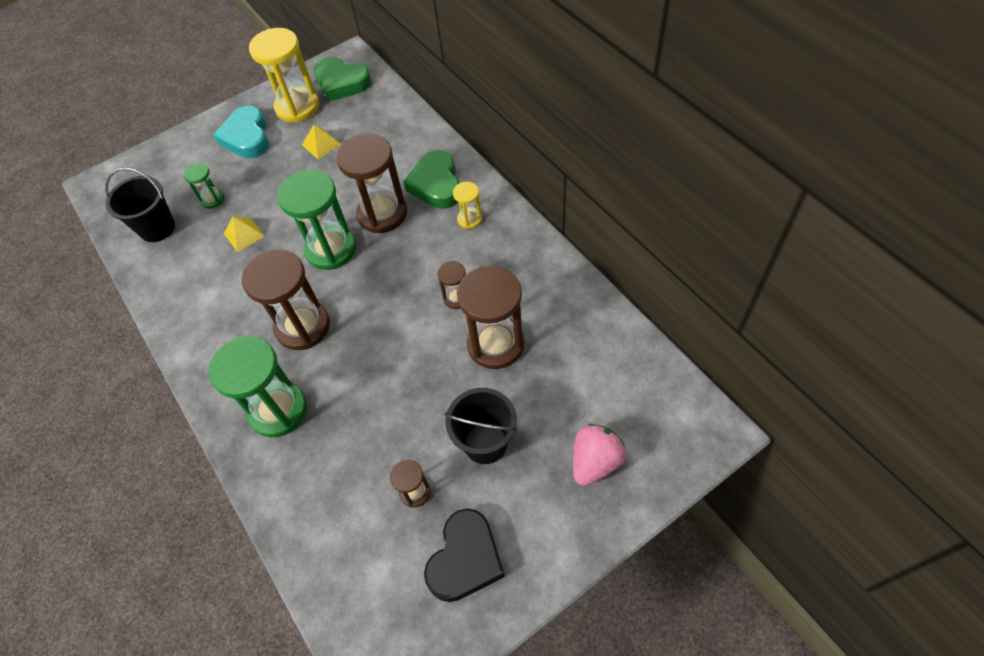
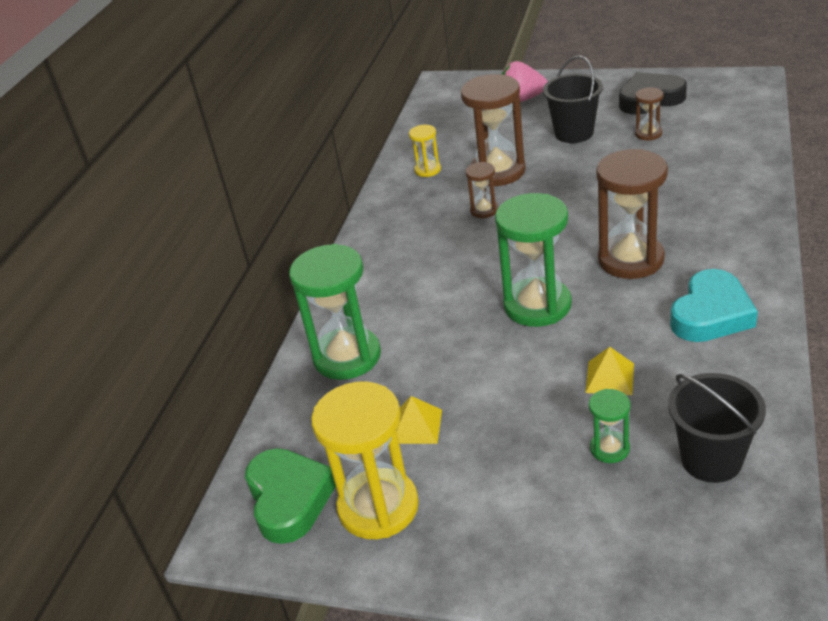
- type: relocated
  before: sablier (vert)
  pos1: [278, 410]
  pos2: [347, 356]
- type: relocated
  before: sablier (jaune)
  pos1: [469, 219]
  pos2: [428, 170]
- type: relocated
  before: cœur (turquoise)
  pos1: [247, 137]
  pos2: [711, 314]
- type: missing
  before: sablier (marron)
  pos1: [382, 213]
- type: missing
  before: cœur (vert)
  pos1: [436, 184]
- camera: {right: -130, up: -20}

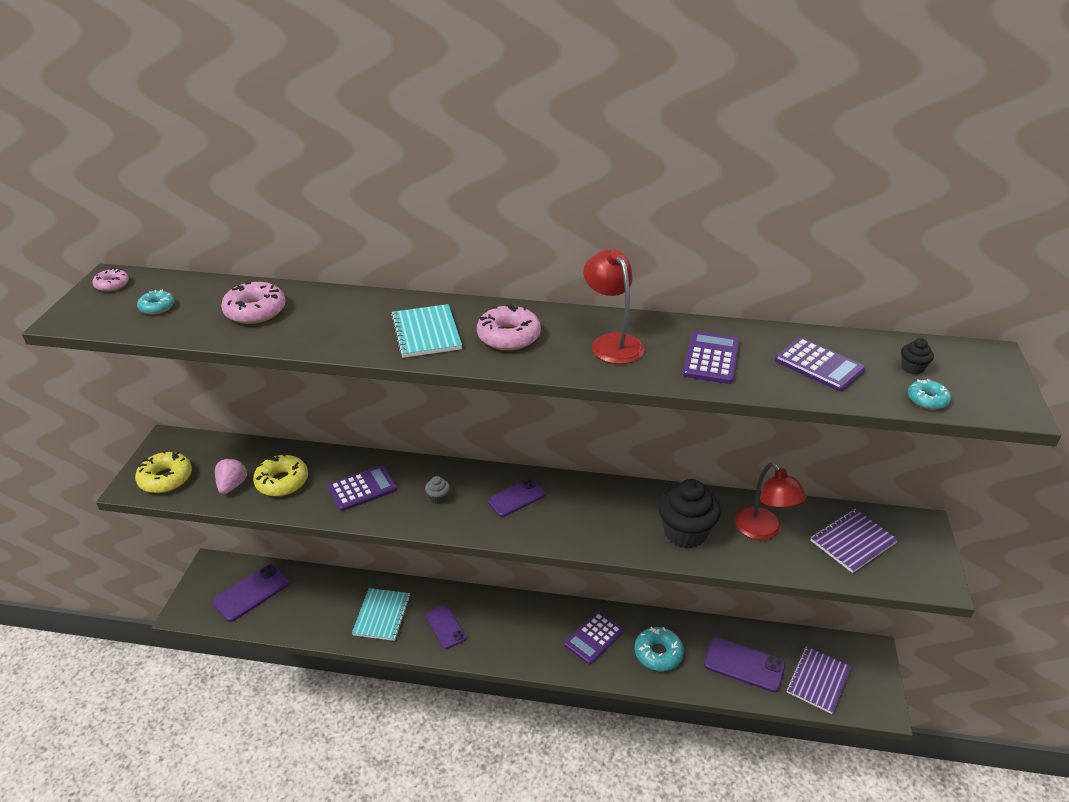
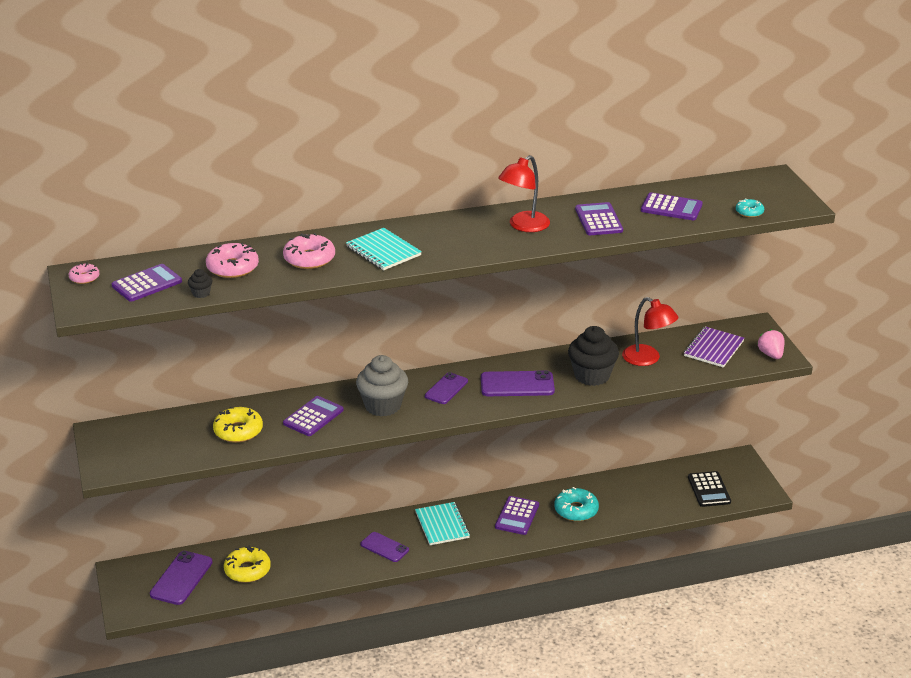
- type: exchanged
  before: beignet (turquoise)
  after: calculatrice (violet)
  pos1: [157, 307]
  pos2: [147, 284]
- type: relocated
  before: muffin (noir)
  pos1: [912, 368]
  pos2: [201, 293]
- type: relocated
  before: beignet (jaune)
  pos1: [166, 478]
  pos2: [247, 570]
- type: relocated
  before: beignet (rose)
  pos1: [508, 336]
  pos2: [309, 259]
- type: size
  before: muffin (gris)
  pos1: [438, 498]
  pos2: [383, 406]
  scale: 2.35
- type: relocated
  before: carnet (turquoise)
  pos1: [382, 615]
  pos2: [442, 525]
- type: relocated
  before: téléphone (violet)
  pos1: [744, 664]
  pos2: [517, 384]
- type: spun
  before: lampe (rouge)
  pos1: [612, 343]
  pos2: [523, 226]
  turn: -90
- type: exchanged
  before: carnet (violet)
  after: calculatrice (noir)
  pos1: [818, 680]
  pos2: [709, 489]
- type: relocated
  before: fraise (rose)
  pos1: [232, 485]
  pos2: [771, 354]
- camera: {right: -25, up: -5}

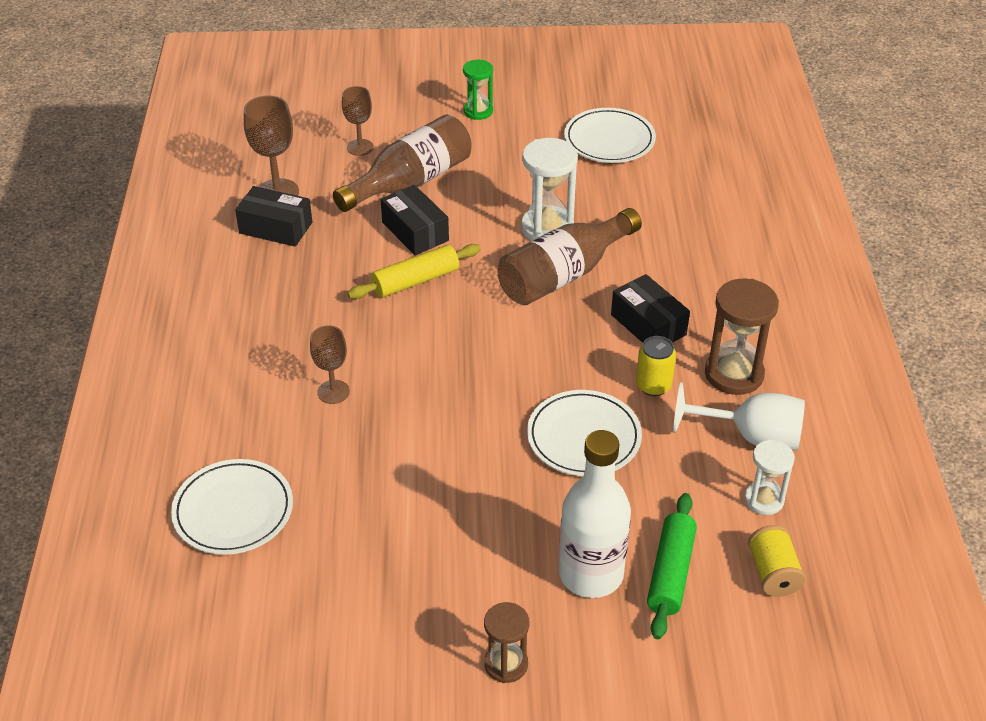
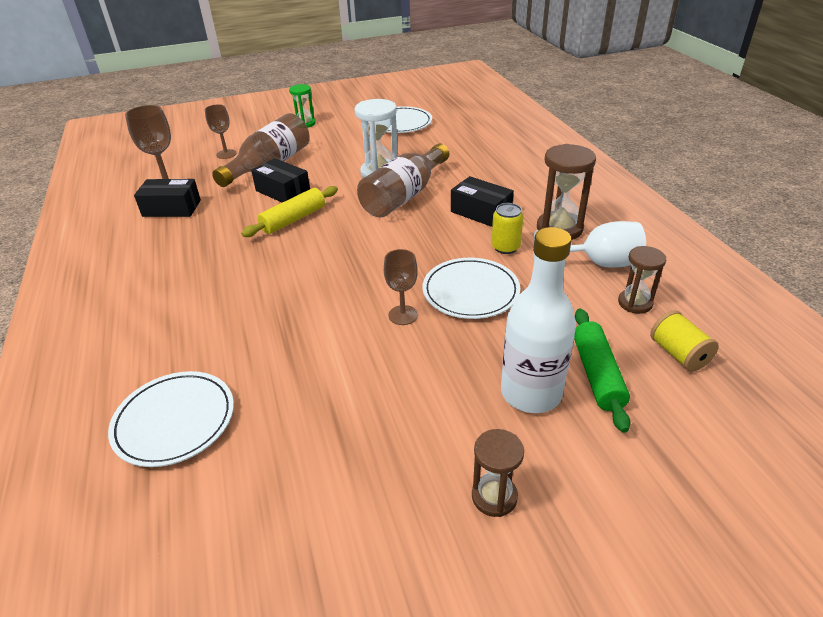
- type: relocated
  before: verre à pied (marron)
  pos1: [333, 392]
  pos2: [403, 315]
- type: colour
  before: sablier (blanc)
  after: sablier (marron)
  pos1: [764, 500]
  pos2: [635, 303]
- camera: {right: -15, up: -5}

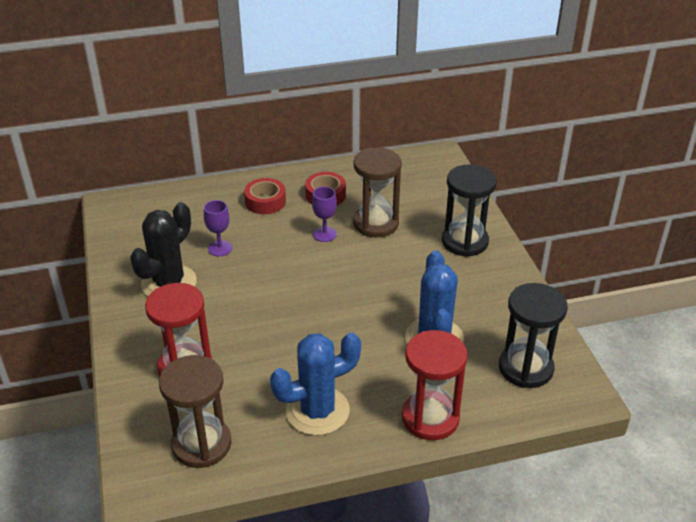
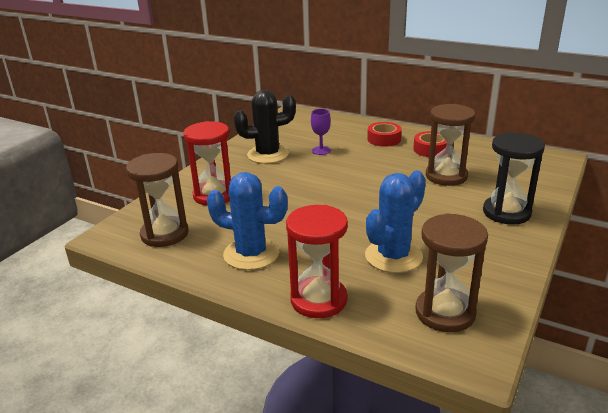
- type: colour
  before: sablier (noir)
  after: sablier (marron)
  pos1: [525, 368]
  pos2: [445, 312]
- type: missing
  before: verre à pied (violet)
  pos1: [324, 234]
- camera: {right: 45, up: -10}

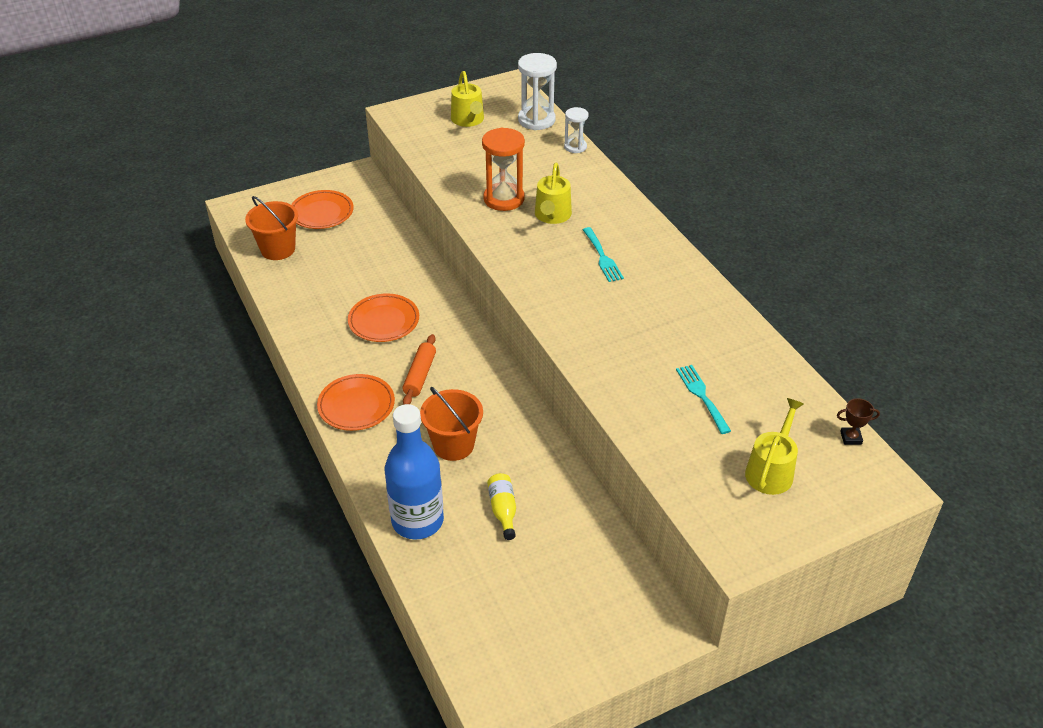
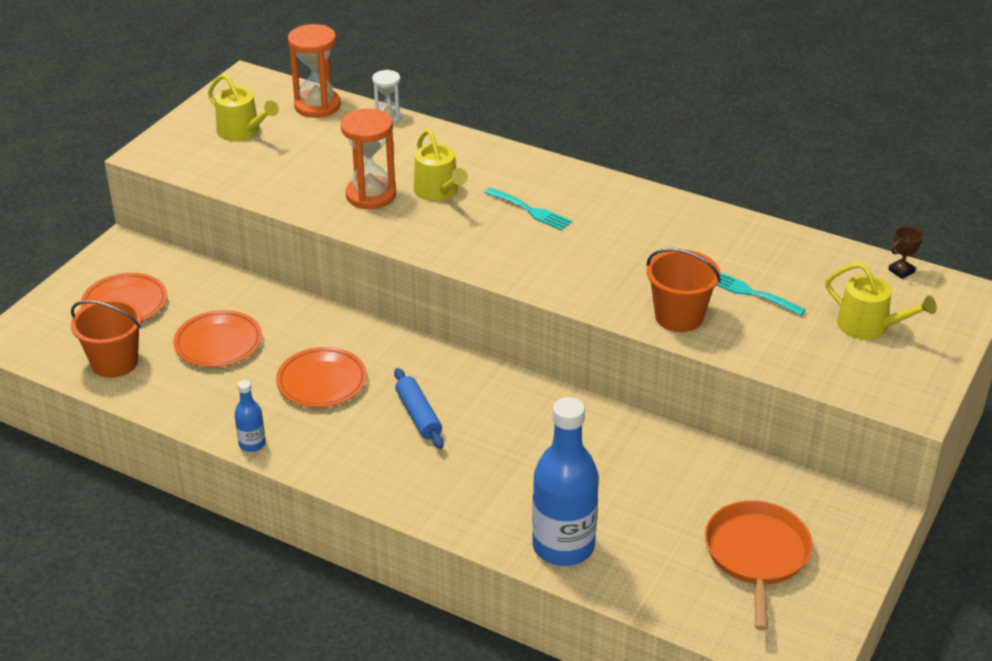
- type: relocated
  before: assiette (orange)
  pos1: [356, 405]
  pos2: [218, 343]
- type: appeared
  after: bouteille (bleu)
  pos2: [252, 444]
- type: colour
  before: sablier (blanc)
  after: sablier (orange)
  pos1: [536, 120]
  pos2: [317, 106]
- type: colour
  before: rouleau à pâtisserie (orange)
  after: rouleau à pâtisserie (bleu)
  pos1: [420, 375]
  pos2: [418, 415]
- type: relocated
  before: seau (orange)
  pos1: [453, 445]
  pos2: [679, 317]
- type: appeared
  after: poêle (orange)
  pos2: [757, 555]
- type: spun
  before: arrosoir (jaune)
  pos1: [771, 470]
  pos2: [869, 326]
  turn: 135
- type: missing
  before: bouteille (jaune)
  pos1: [503, 510]
- camera: {right: -35, up: -5}

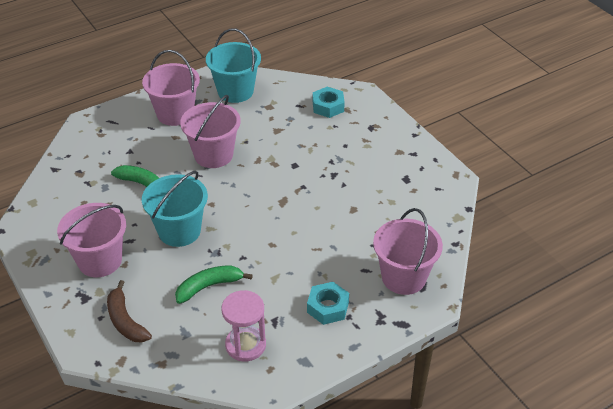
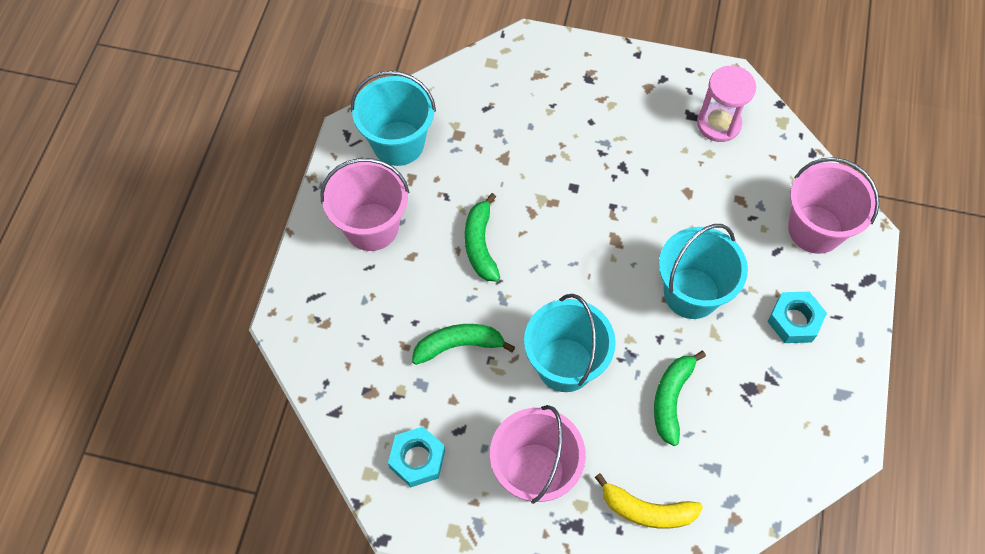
- type: relocated
  before: écrou (turquoise)
  pos1: [328, 106]
  pos2: [417, 459]
- type: exchanged
  before: seau (rose)
  after: banane (vert)
  pos1: [213, 155]
  pos2: [480, 244]
- type: colour
  before: banane (marron)
  after: banane (jaune)
  pos1: [125, 321]
  pos2: [646, 510]
- type: appeared
  after: seau (turquoise)
  pos2: [691, 293]
- type: relocated
  before: sablier (rose)
  pos1: [245, 345]
  pos2: [718, 124]
- camera: {right: -45, up: 20}

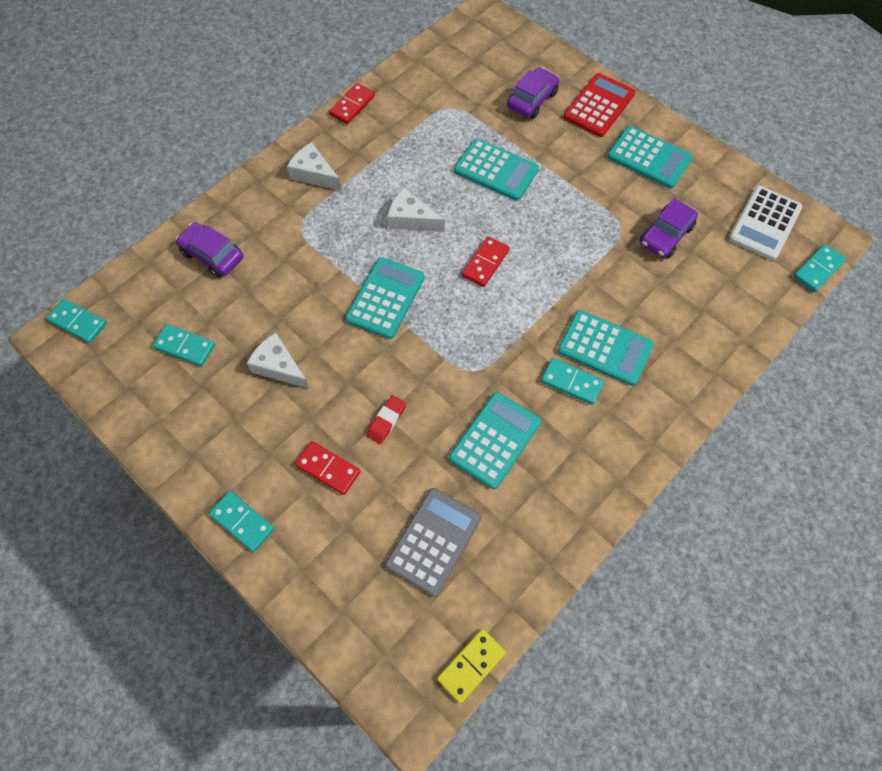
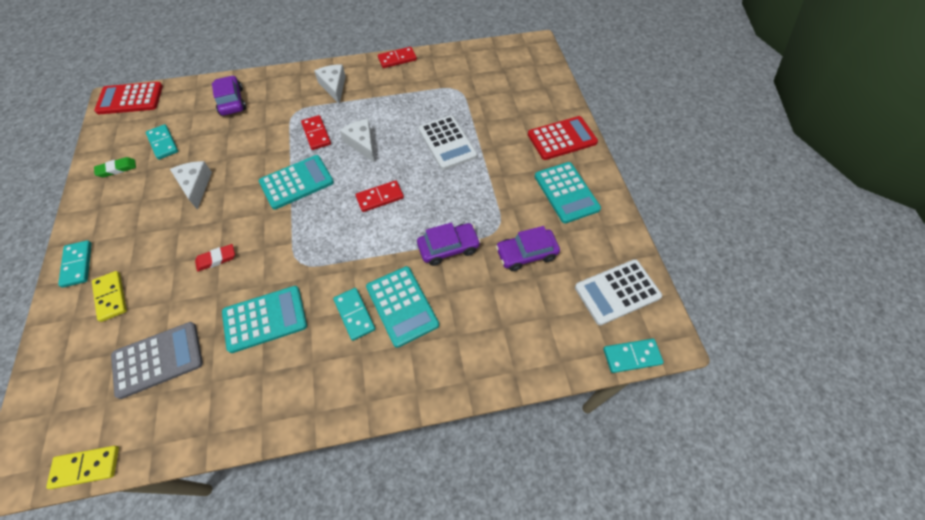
- type: appeared
  after: domino (jaune)
  pos2: [111, 297]
- type: exchanged
  before: domino (turquoise)
  after: calculatrice (rouge)
  pos1: [78, 322]
  pos2: [130, 99]
- type: appeared
  after: gomme (vert)
  pos2: [117, 169]
- type: relocated
  before: domino (rouge)
  pos1: [328, 469]
  pos2: [316, 134]
- type: relocated
  before: voiture (violet)
  pos1: [532, 100]
  pos2: [448, 248]
- type: colour
  before: calculatrice (turquoise)
  after: calculatrice (blanc)
  pos1: [496, 170]
  pos2: [447, 143]
- camera: {right: 35, up: -5}

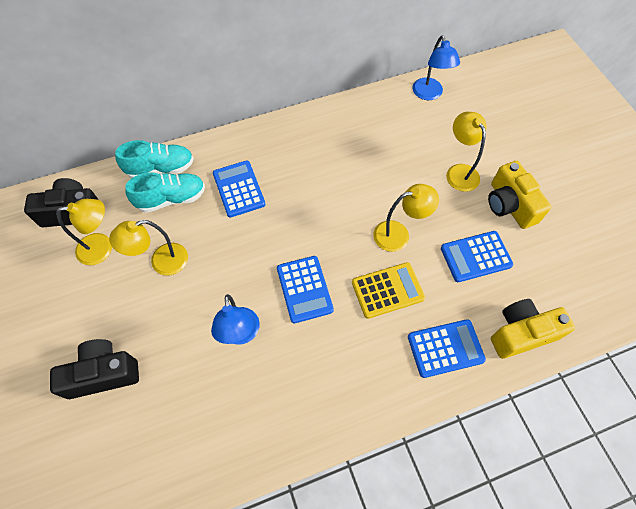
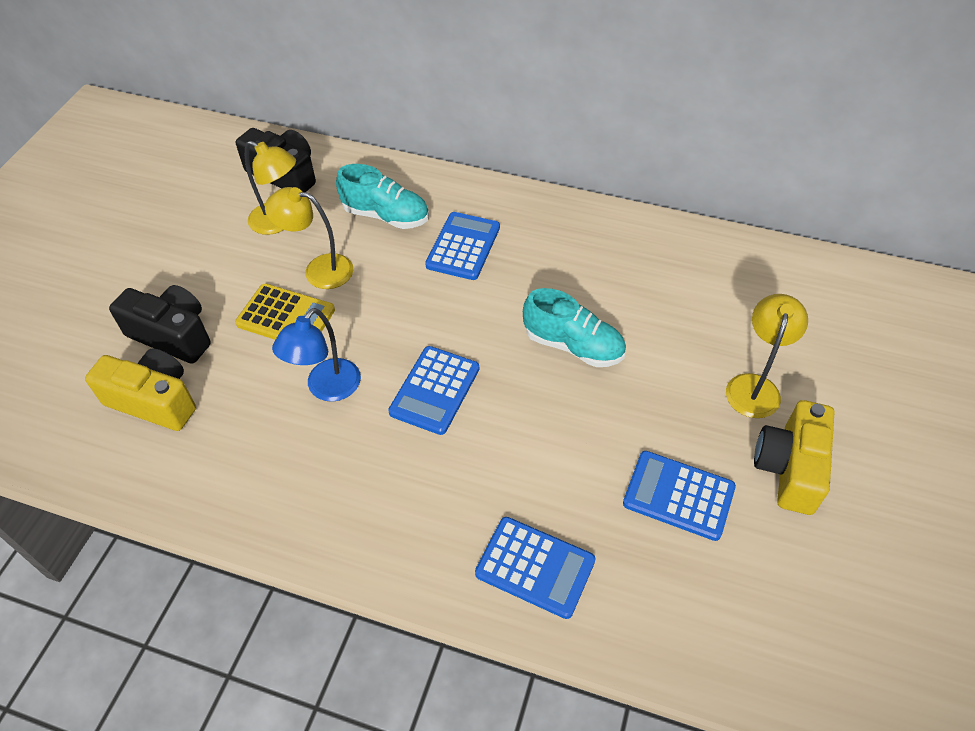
- type: relocated
  before: appareil photo (jaune)
  pos1: [521, 333]
  pos2: [154, 401]
- type: relocated
  before: calculatrice (jaune)
  pos1: [387, 290]
  pos2: [286, 317]
- type: relocated
  before: chaussure (turquoise)
  pos1: [161, 168]
  pos2: [573, 345]
- type: missing
  before: lampe (jaune)
  pos1: [398, 234]
- type: missing
  before: lampe (bleu)
  pos1: [429, 94]
- camera: {right: 40, up: -10}

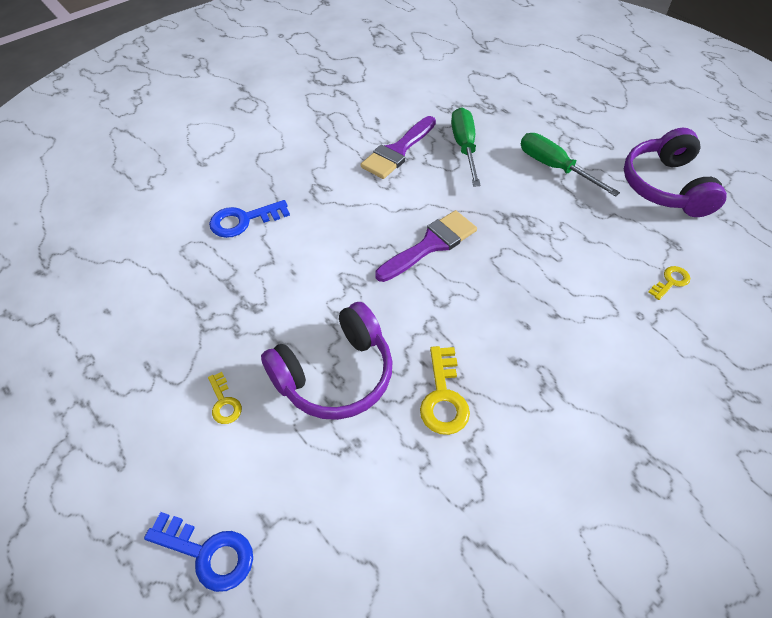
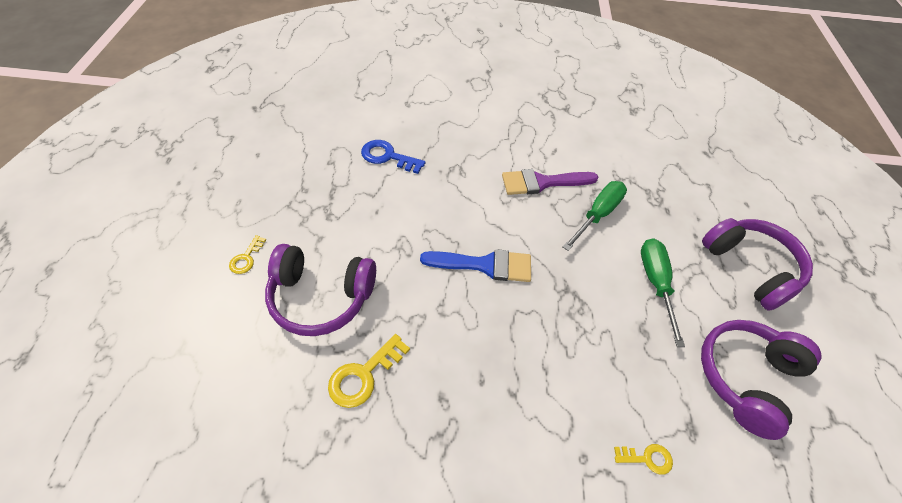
- type: colour
  before: pinceau (violet)
  after: pinceau (bleu)
  pos1: [431, 245]
  pos2: [485, 265]
- type: appeared
  after: casque audio (violet)
  pos2: [750, 268]
- type: missing
  before: clé (bleu)
  pos1: [208, 553]
- camera: {right: 40, up: 0}

